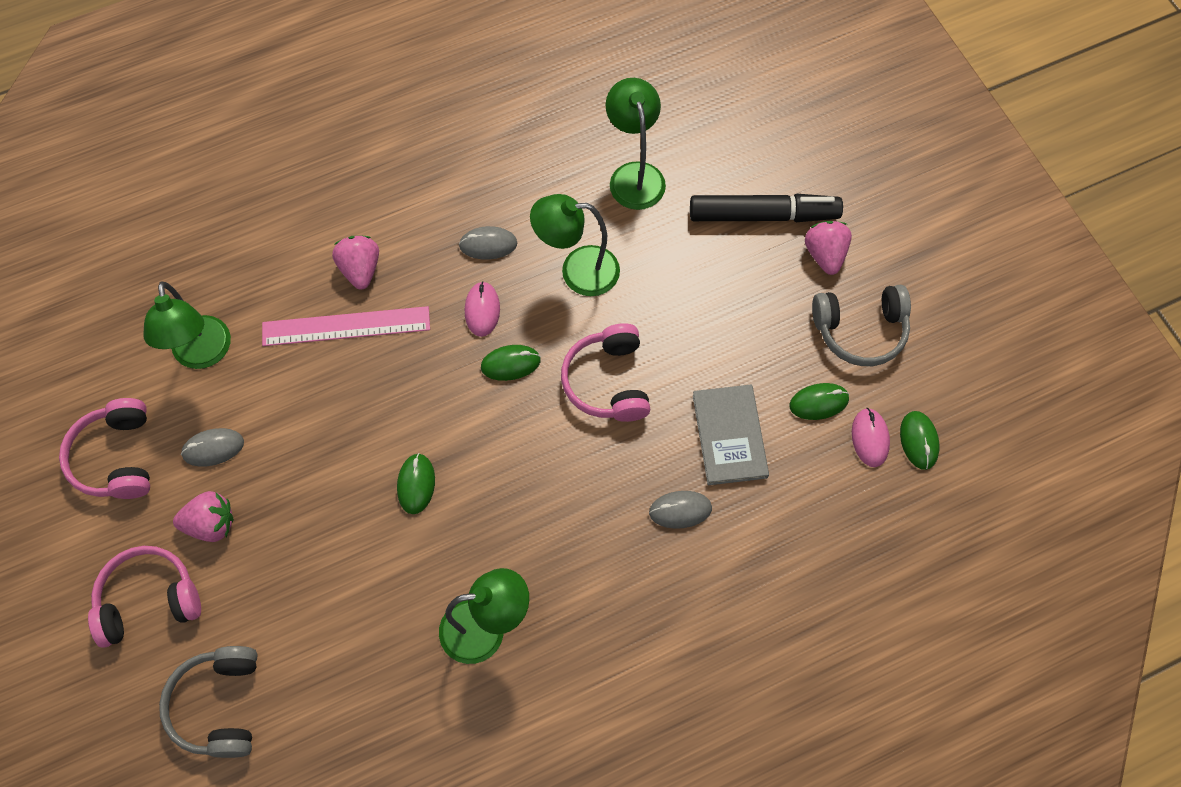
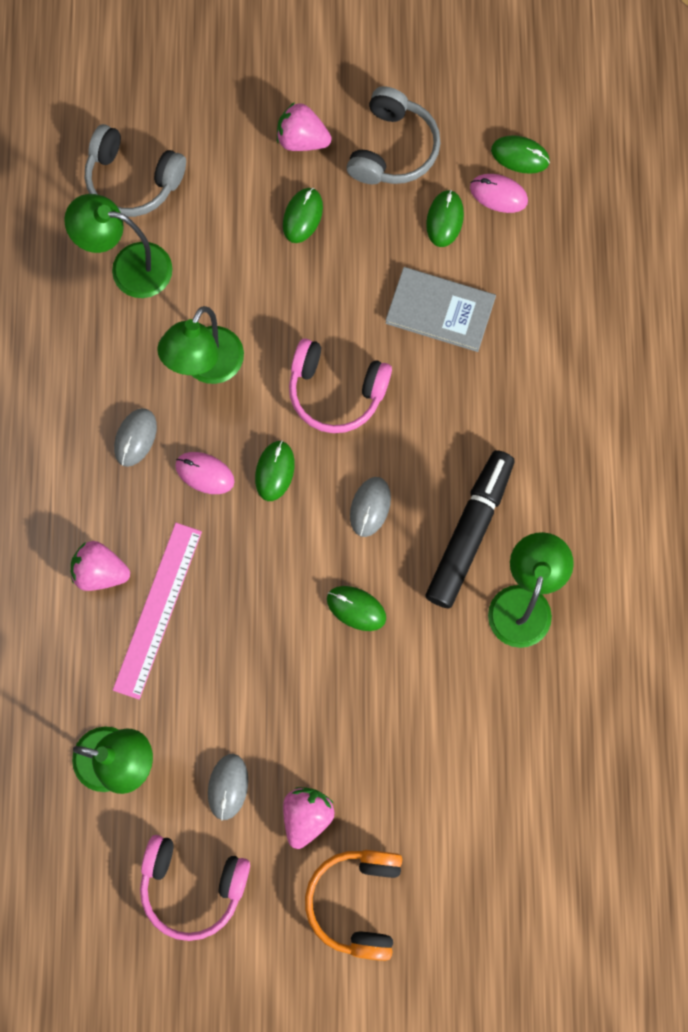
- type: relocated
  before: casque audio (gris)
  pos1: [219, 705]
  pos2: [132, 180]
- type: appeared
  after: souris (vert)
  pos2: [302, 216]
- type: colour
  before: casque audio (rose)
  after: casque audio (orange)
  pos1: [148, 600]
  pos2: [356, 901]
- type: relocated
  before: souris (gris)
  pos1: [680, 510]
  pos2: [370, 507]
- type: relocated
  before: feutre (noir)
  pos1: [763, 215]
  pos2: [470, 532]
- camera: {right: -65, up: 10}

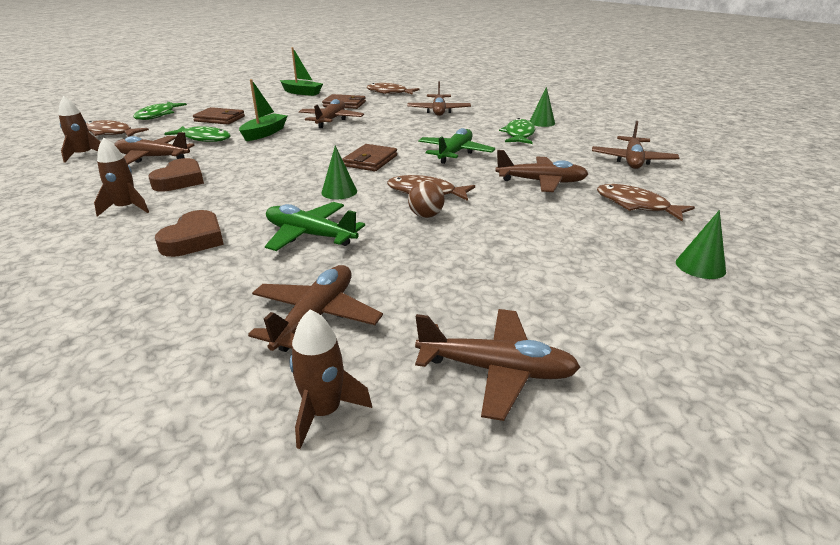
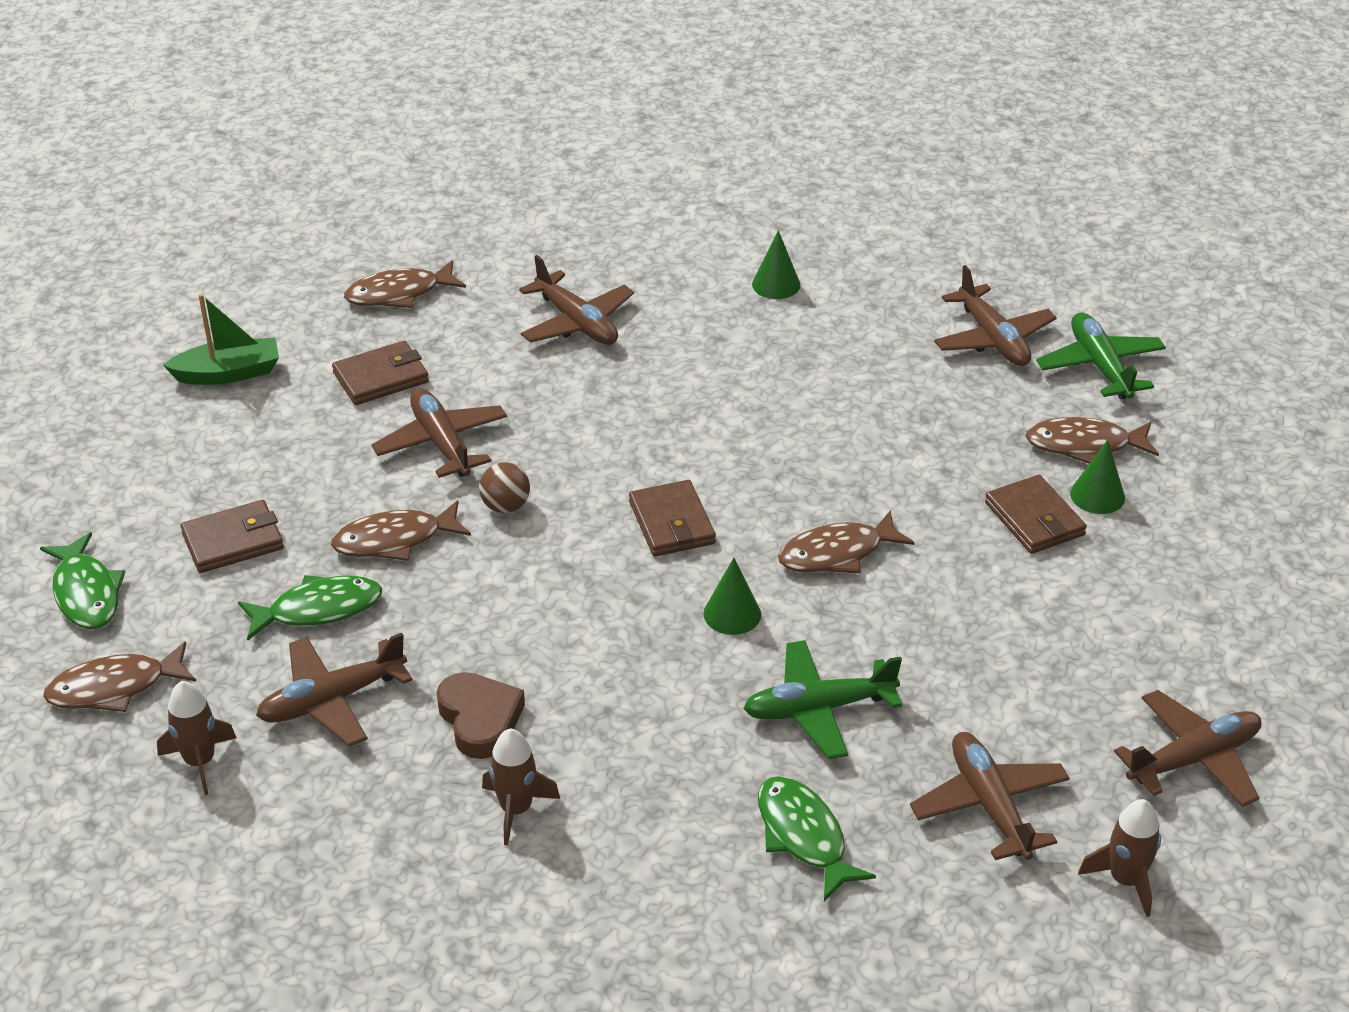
- type: exchanged
  before: bateau (vert)
  after: poisson (marron)
  pos1: [264, 133]
  pos2: [395, 540]
- type: relocated
  before: balle (marron)
  pos1: [426, 215]
  pos2: [506, 506]
- type: relocated
  before: poisson (vert)
  pos1: [519, 135]
  pos2: [803, 836]
- type: appeared
  after: portefeuille (marron)
  pos2: [1034, 519]
- type: relocated
  before: avion (vert)
  pos1: [455, 153]
  pos2: [1100, 366]
- type: relocated
  before: cône (vert)
  pos1: [700, 266]
  pos2: [1097, 495]
- type: missing
  before: cœur (marron)
  pos1: [194, 240]
- type: missing
  before: avion (marron)
  pos1: [541, 182]
- camera: {right: -40, up: 10}

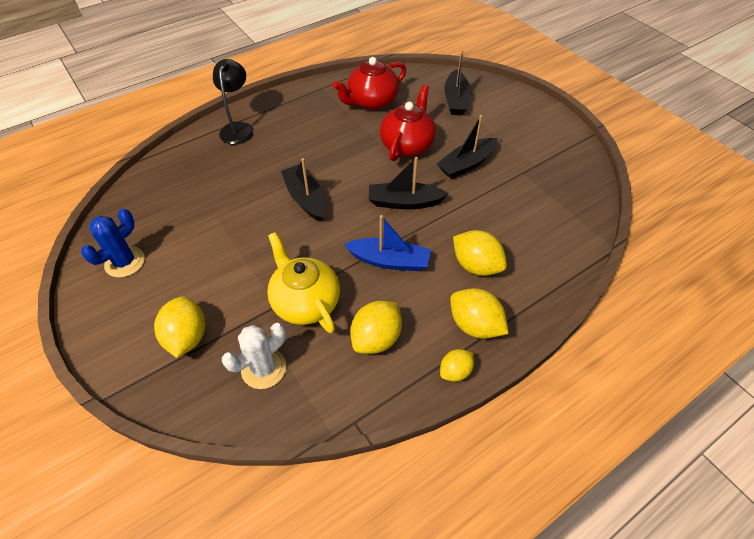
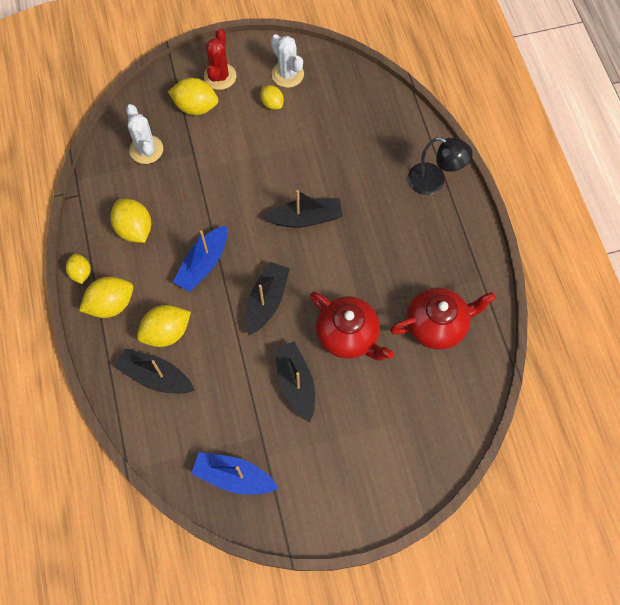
- type: relocated
  before: bateau (noir)
  pos1: [456, 100]
  pos2: [156, 376]
- type: appeared
  after: bateau (bleu)
  pos2: [234, 477]
- type: appeared
  after: cactus (rouge)
  pos2: [220, 76]
- type: appeared
  after: citron (jaune)
  pos2: [272, 103]
- type: colour
  before: cactus (bleu)
  after: cactus (blanc)
  pos1: [125, 262]
  pos2: [287, 74]
- type: spun
  before: théière (rouge)
  pos1: [371, 102]
  pos2: [437, 325]
  turn: 90
- type: missing
  before: théière (jaune)
  pos1: [305, 302]
- camera: {right: 110, up: 15}

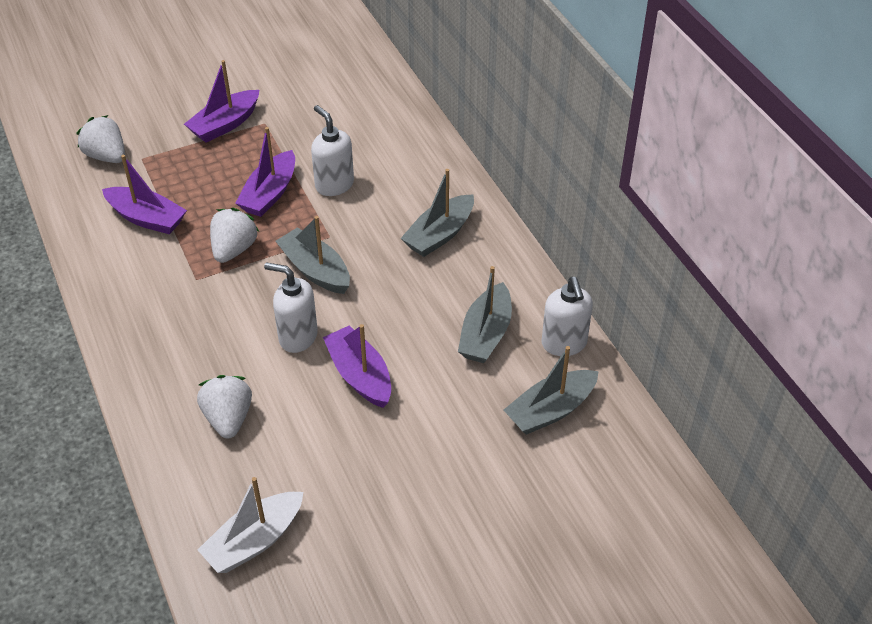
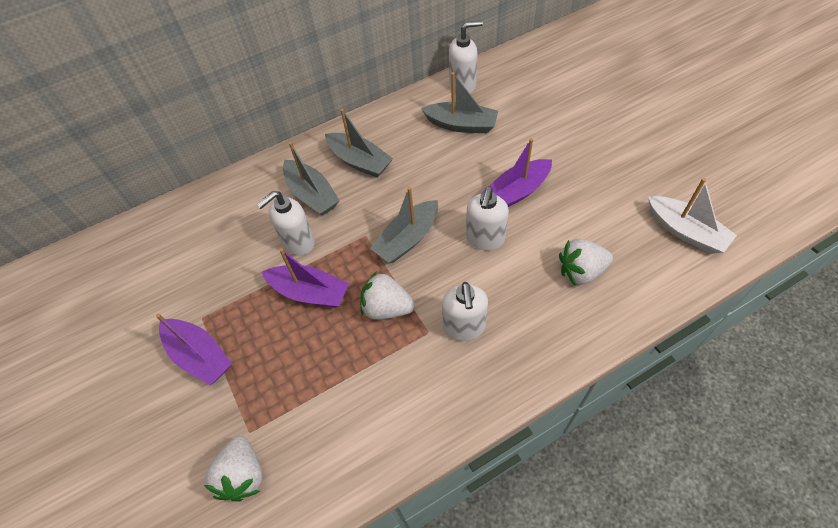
- type: spun
  before: fraise (blanc)
  pos1: [106, 156]
  pos2: [243, 475]
  turn: -45
- type: relocated
  before: bateau (gris)
  pos1: [550, 410]
  pos2: [312, 195]
- type: appeared
  after: distributeur de savon (blanc)
  pos2: [464, 327]
- type: missing
  before: bateau (violet)
  pos1: [147, 218]
- camera: {right: -90, up: 10}

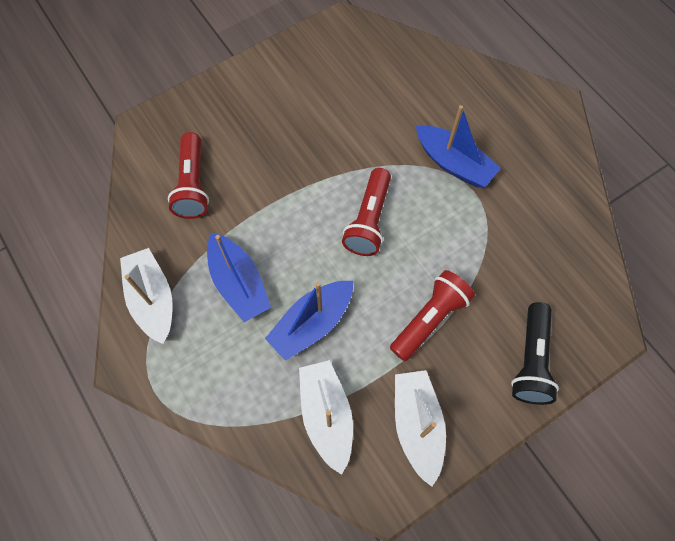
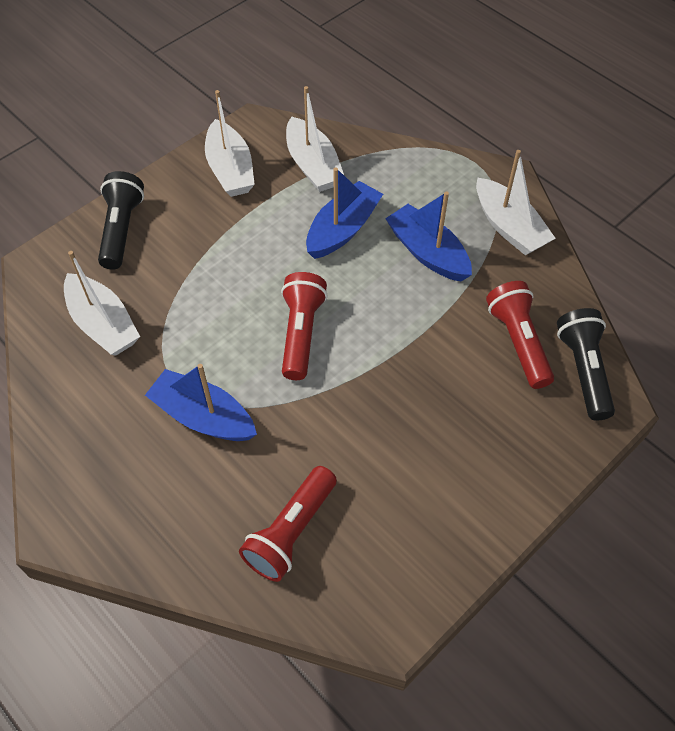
- type: appeared
  after: bateau (blanc)
  pos2: [103, 324]
- type: relocated
  before: lampe de poche (rouge)
  pos1: [429, 319]
  pos2: [291, 532]
- type: appeared
  after: lampe de poche (noir)
  pos2: [583, 370]
- camera: {right: 170, up: -10}

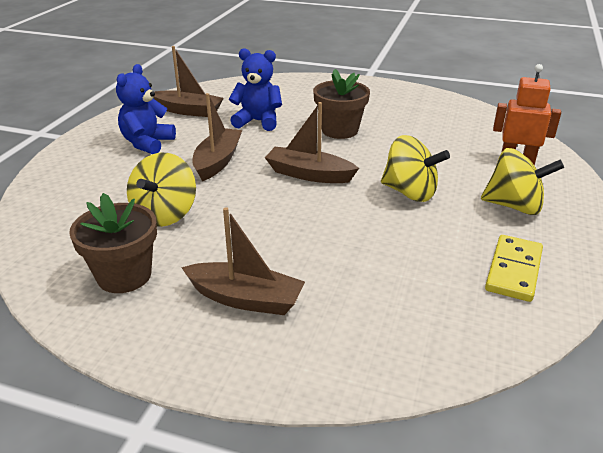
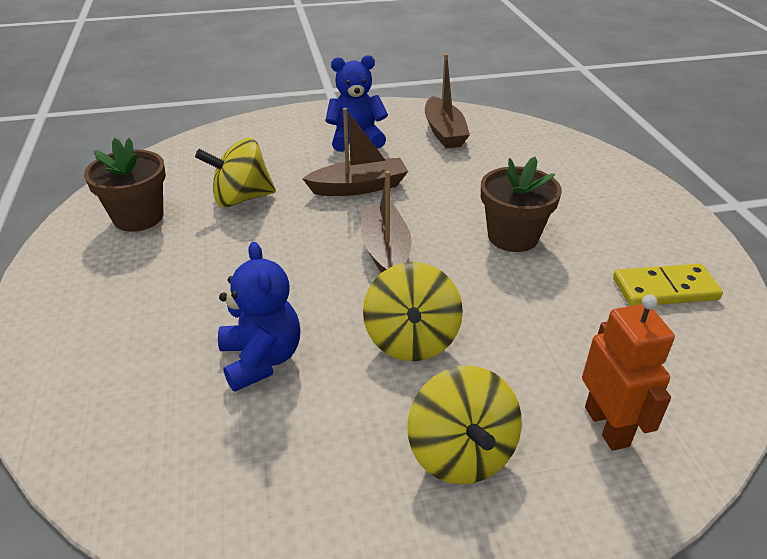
- type: relocated
  before: ours en peluche (bleu)
  pos1: [258, 121]
  pos2: [261, 359]
- type: relocated
  before: domino (jaune)
  pos1: [513, 270]
  pos2: [665, 289]
- type: missing
  before: bateau (marron)
  pos1: [245, 299]
- camera: {right: 60, up: 5}

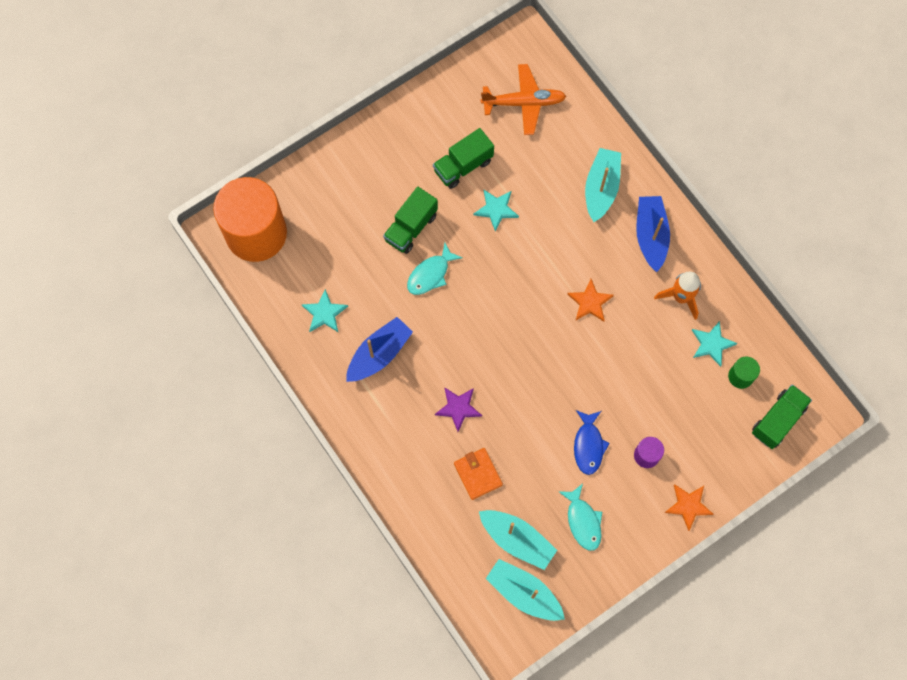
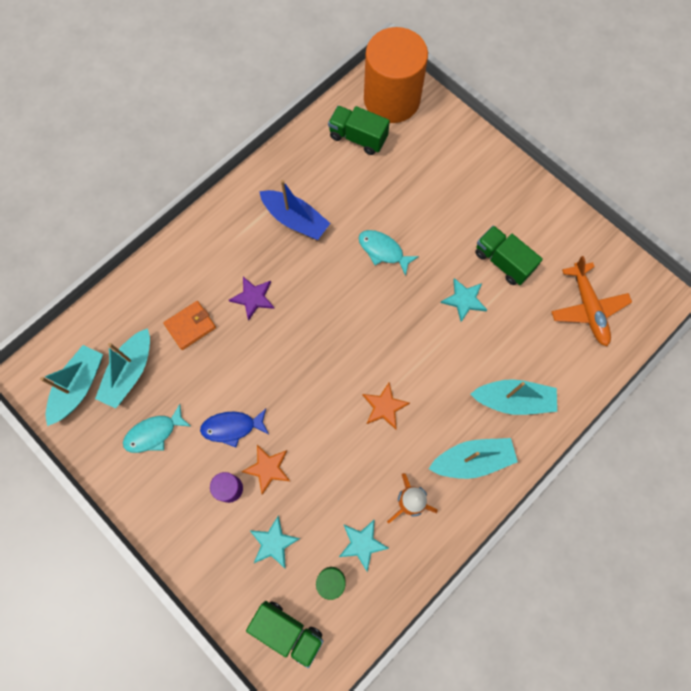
- type: relocated
  before: étoile (orange)
  pos1: [688, 505]
  pos2: [268, 468]
- type: relocated
  before: étoile (turquoise)
  pos1: [324, 313]
  pos2: [273, 543]
- type: relocated
  before: camion (vert)
  pos1: [411, 227]
  pos2: [358, 138]
- type: colour
  before: bateau (bleu)
  after: bateau (turquoise)
  pos1: [650, 235]
  pos2: [472, 460]
- camera: {right: 80, up: 0}

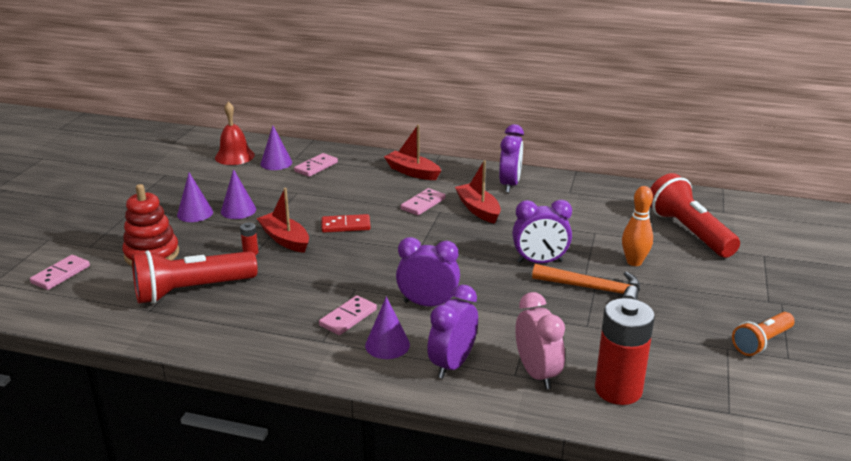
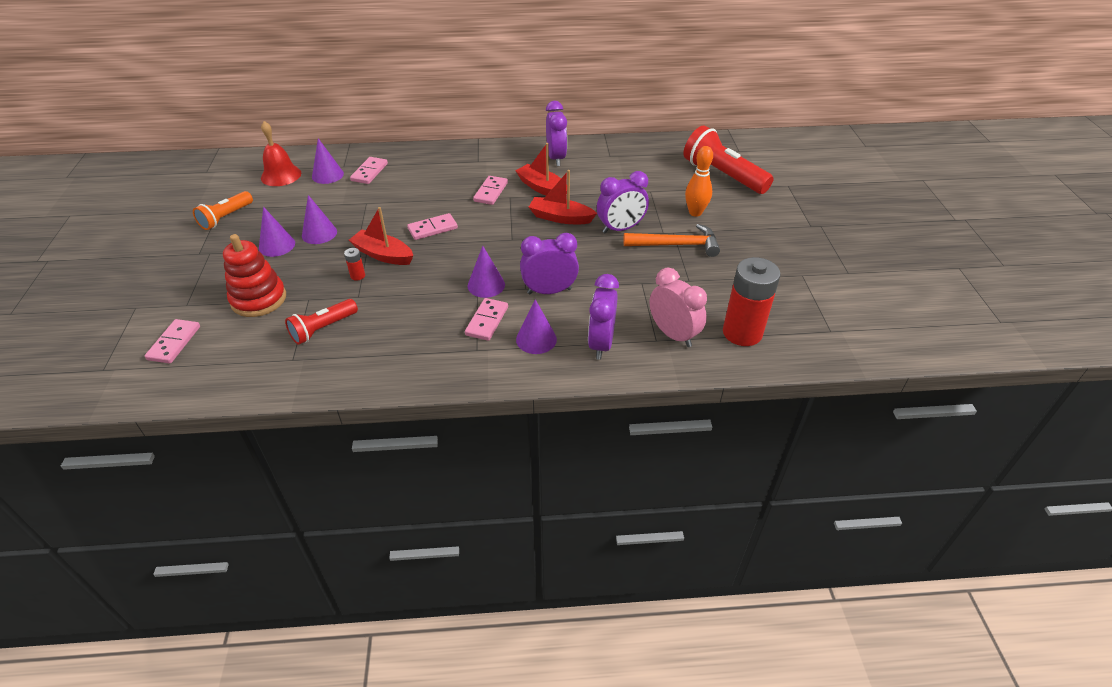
- type: relocated
  before: lampe de poche (orange)
  pos1: [761, 342]
  pos2: [226, 218]
- type: size
  before: lampe de poche (rouge)
  pos1: [192, 291]
  pos2: [323, 329]
  scale: 0.59
- type: colour
  before: domino (rouge)
  after: domino (rose)
  pos1: [346, 226]
  pos2: [432, 228]
- type: appeared
  after: cône (violet)
  pos2: [486, 285]
- type: relocated
  before: bateau (rouge)
  pos1: [412, 172]
  pos2: [561, 218]
- camera: {right: -20, up: 15}

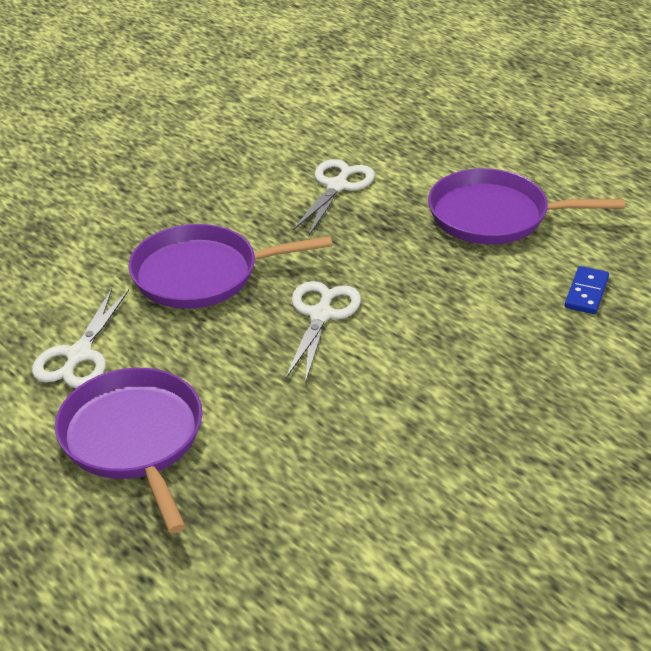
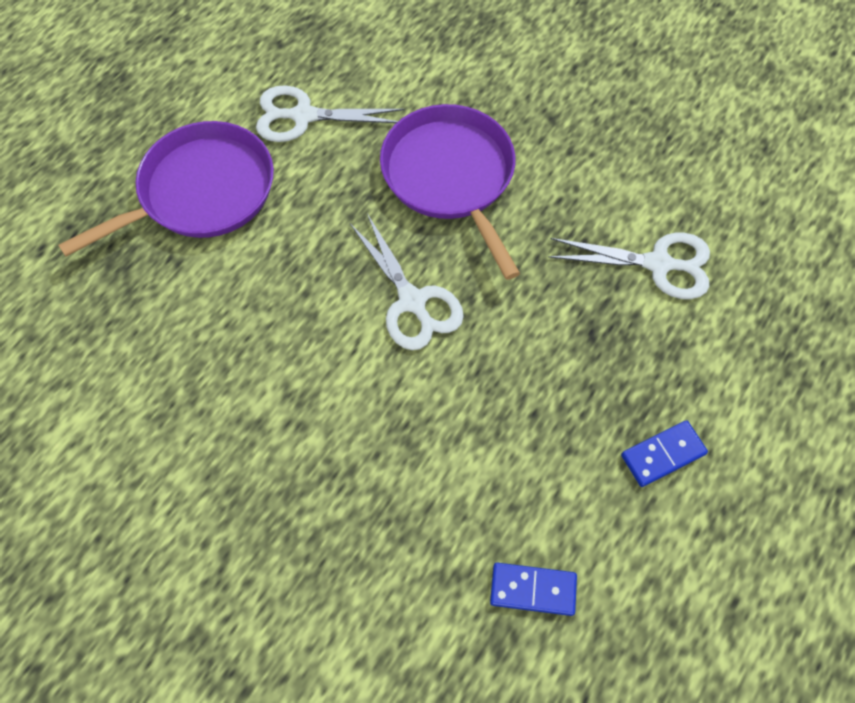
- type: spun
  before: ciseaux (blanc)
  pos1: [321, 315]
  pos2: [412, 301]
  turn: 60
- type: exchanged
  before: poêle (violet)
  after: domino (bleu)
  pos1: [495, 216]
  pos2: [662, 454]
- camera: {right: 75, up: 25}

